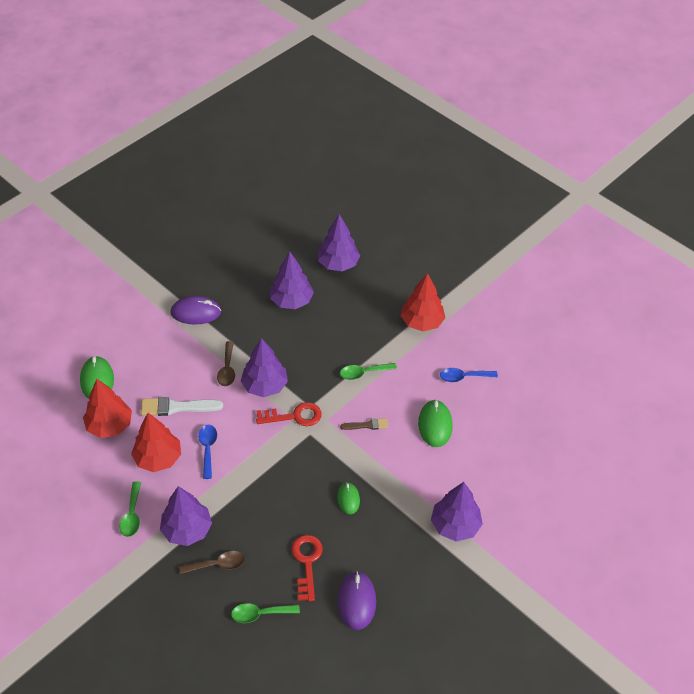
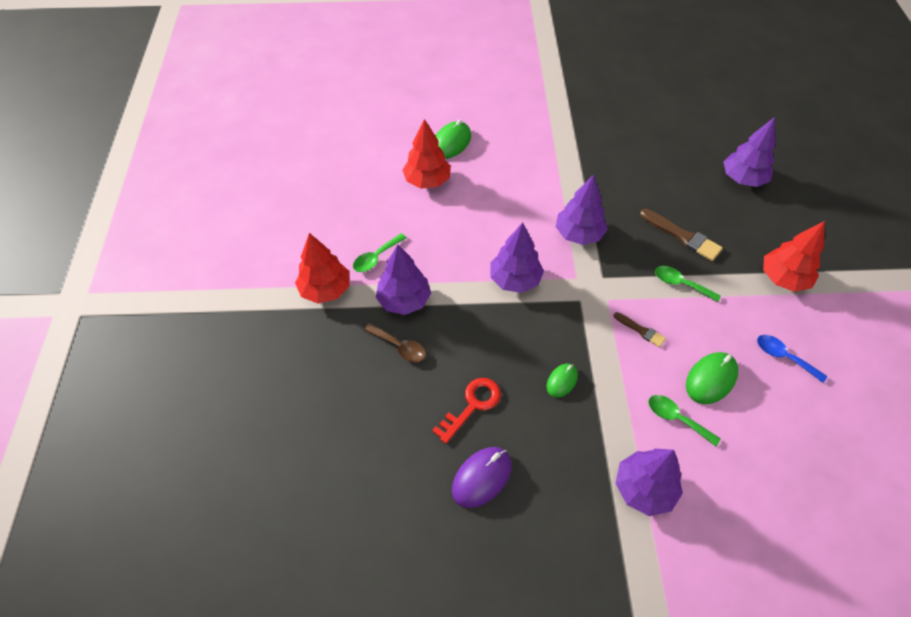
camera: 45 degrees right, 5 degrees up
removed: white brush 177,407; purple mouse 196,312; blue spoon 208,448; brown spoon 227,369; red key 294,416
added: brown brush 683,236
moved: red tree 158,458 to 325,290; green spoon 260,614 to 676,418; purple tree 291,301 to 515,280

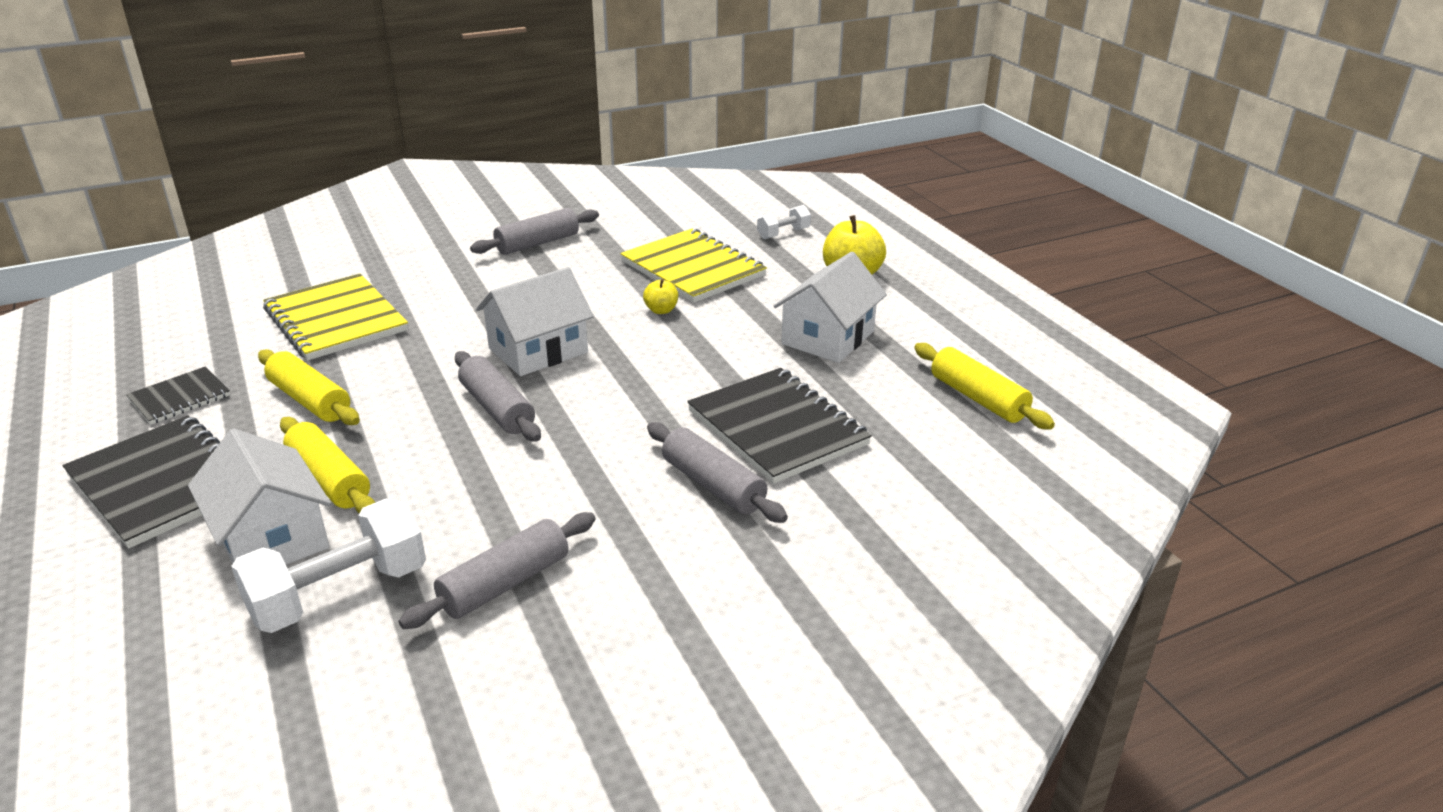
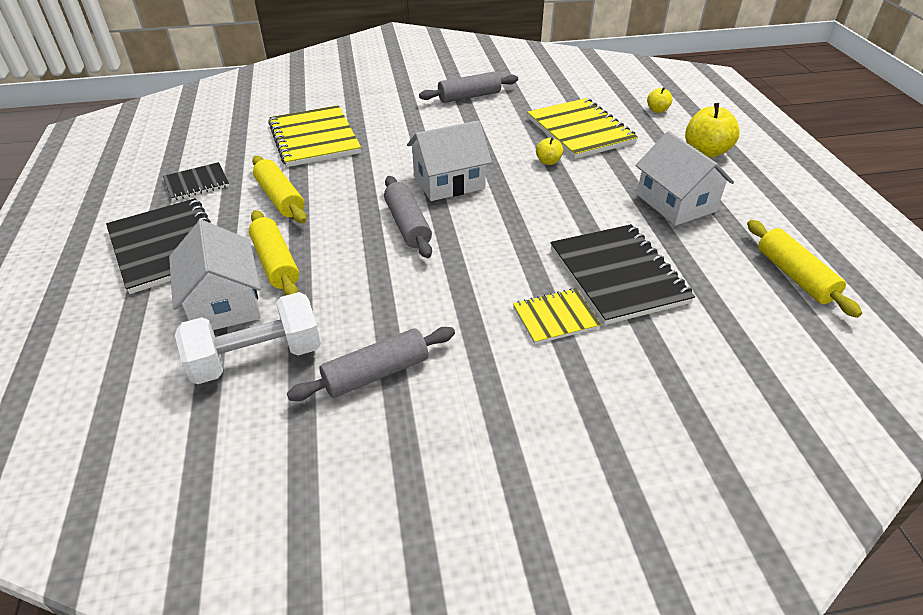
camera: 15 degrees right, 10 degrees up
replaced: grey rolling pin 713,485 to yellow notebook 555,317; white dumbbell 783,234 to yellow apple 657,110
turned: white house 828,338 = 675,203 75 degrees counterclockwise

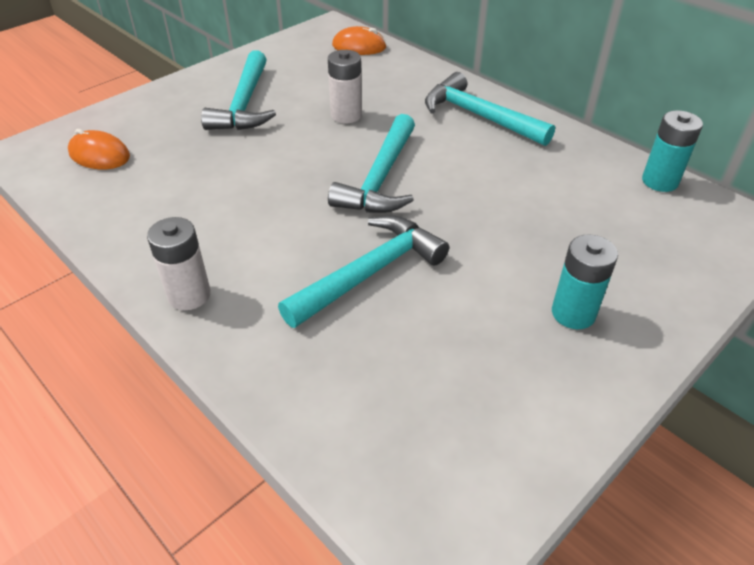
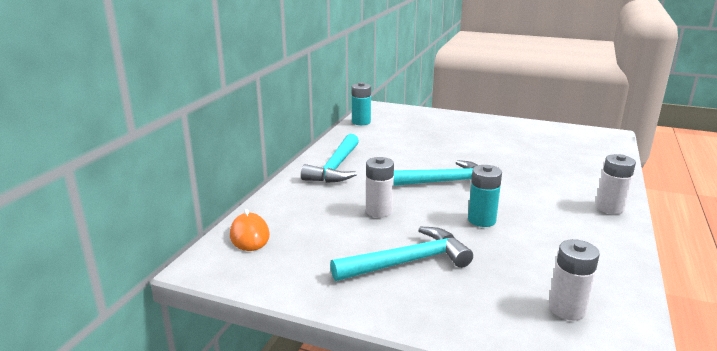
camera: 115 degrees left, 20 degrees down
removed: turquoise hammer 369,273
moved: turquoise battery 573,313 to 481,220
replaced: orange mouse 99,155 to white battery 567,309

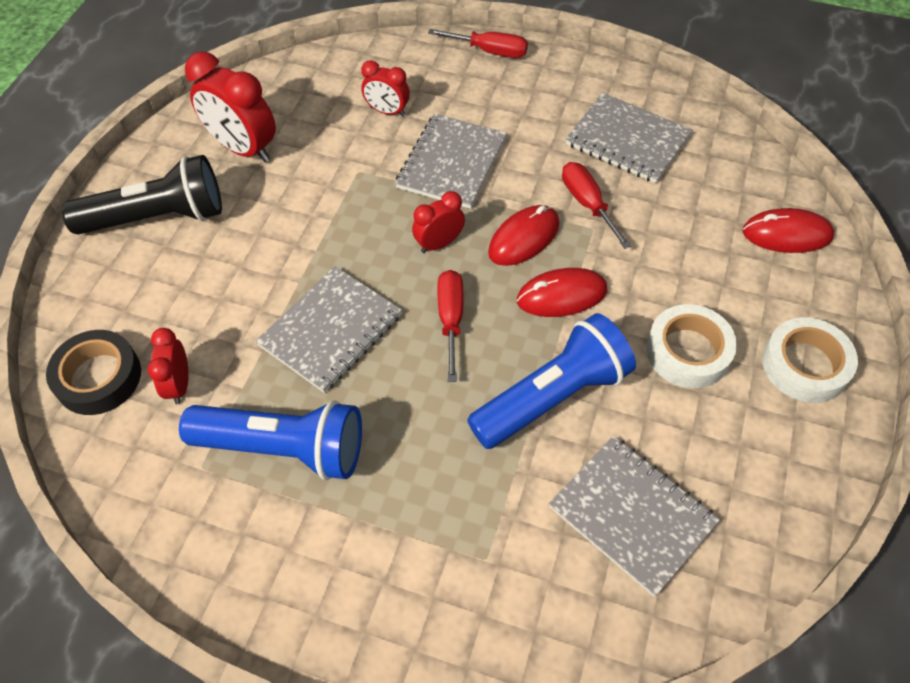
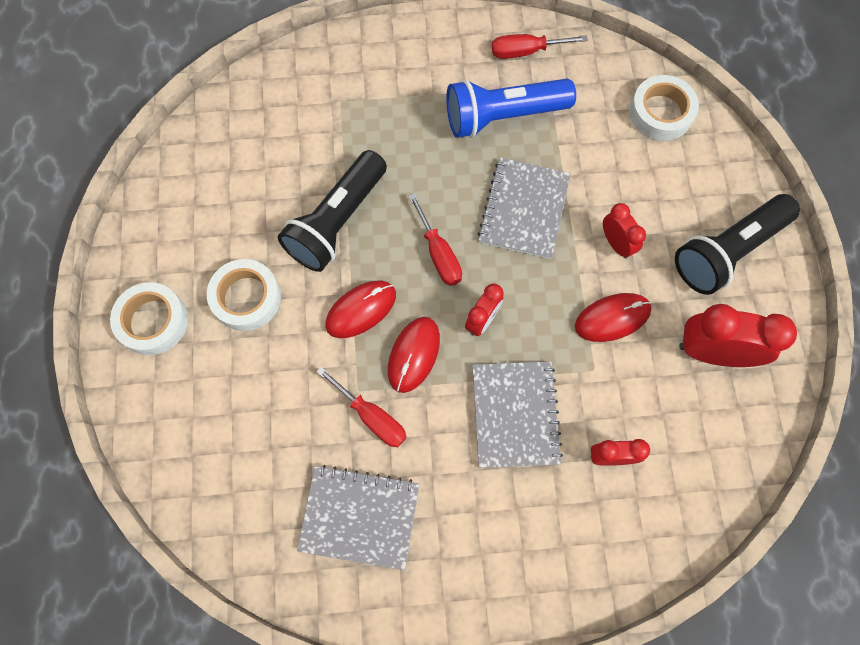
camera: 155 degrees right, 15 degrees up
removed: grey notebook 632,515
moved: red clock 179,385 to 616,243; red screwdriver 490,51 to 525,51; red mouse 787,234 to 612,318
recoloured: black tape 98,377 to white tape 660,113; blue flashlight 552,397 to black flashlight 337,221

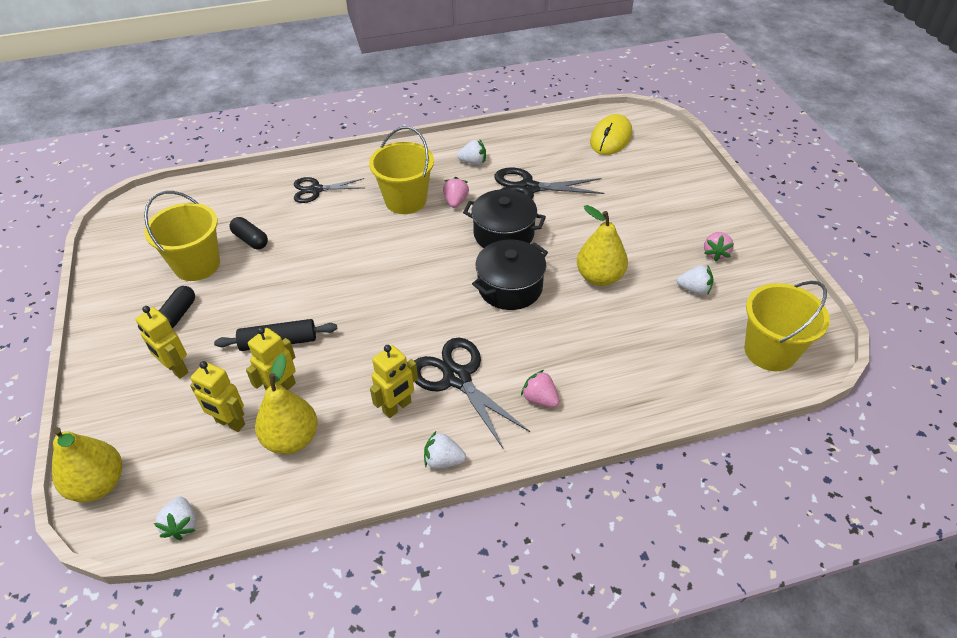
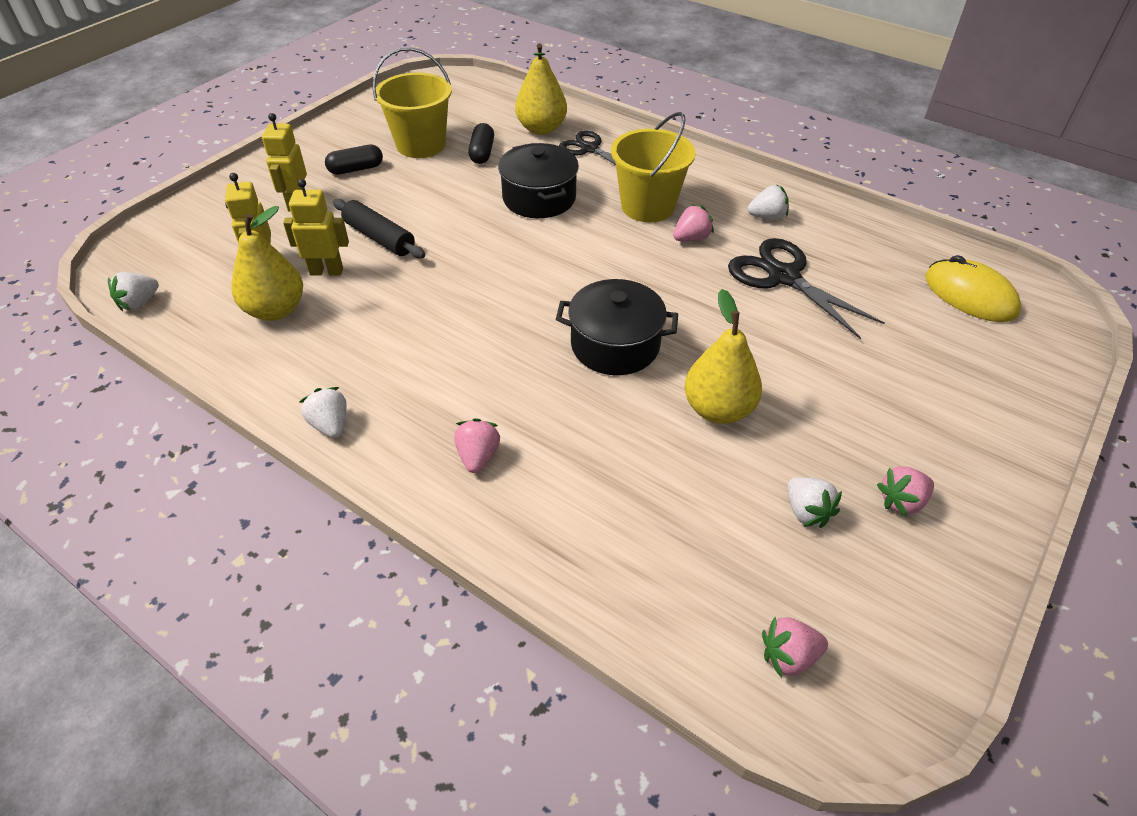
camera: 50 degrees right, 0 degrees up
removed: yellow robot 397,407; black scissors 457,378
moved: yellow pear 98,484 to 541,129; black pot 503,234 to 539,198
replaced: yellow bucket 770,351 to pink strawberry 788,656
turned: white strawberry 473,162 = 767,217 60 degrees counterclockwise; yellow mouse 611,138 = 970,295 60 degrees clockwise

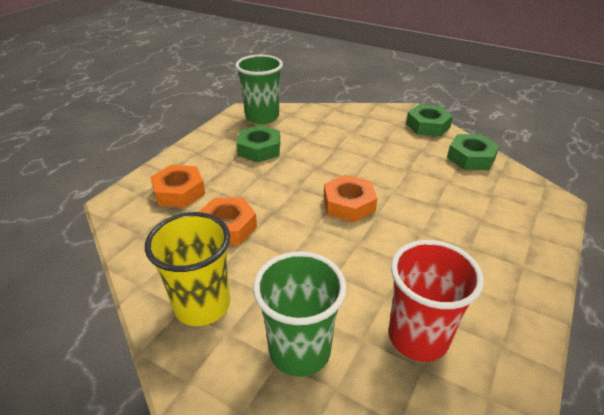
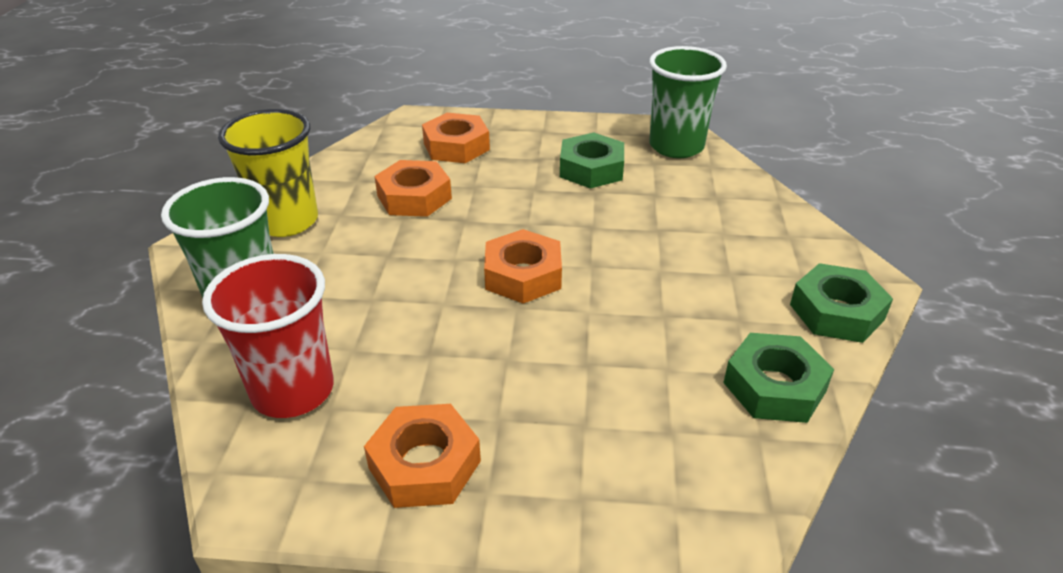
camera: 65 degrees right, 0 degrees up
added: orange nut 424,464

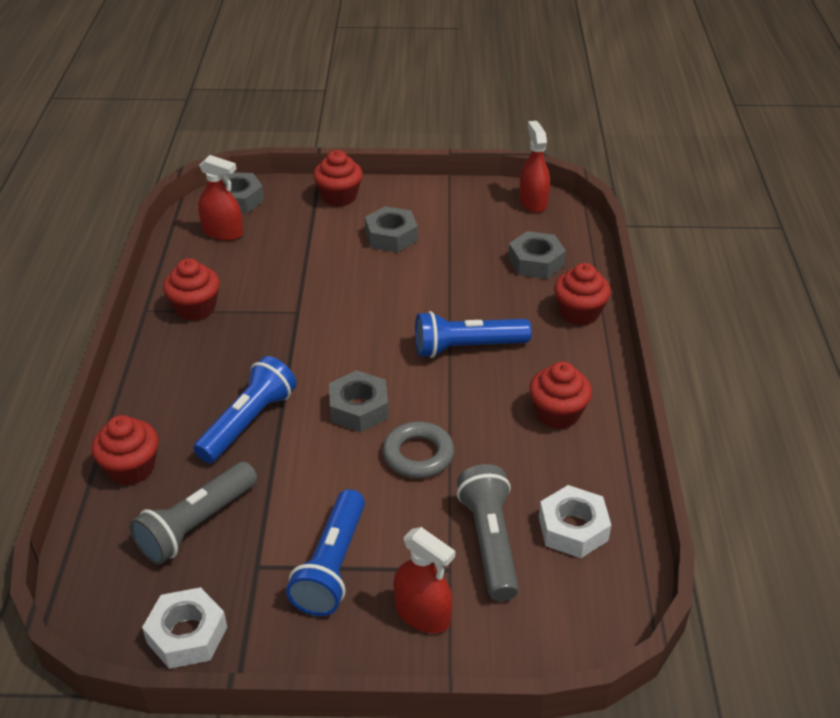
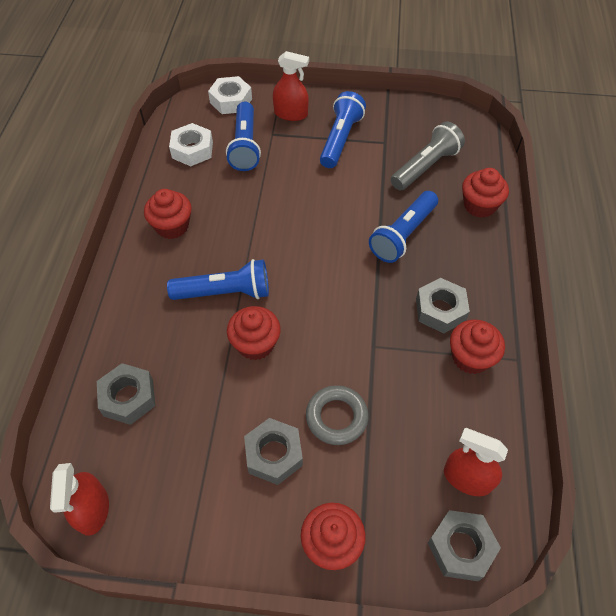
camera: 175 degrees left, 15 degrees up
moved: white nut 187,635 to 231,101; grey nut 359,408 to 440,310; grey ring 418,455 to 336,417; red cupcake 579,313 to 255,344
recoloured: grey flashlight 490,542 to blue flashlight 245,146
turned: red spray bottle 422,614 = 291,114 150 degrees clockwise

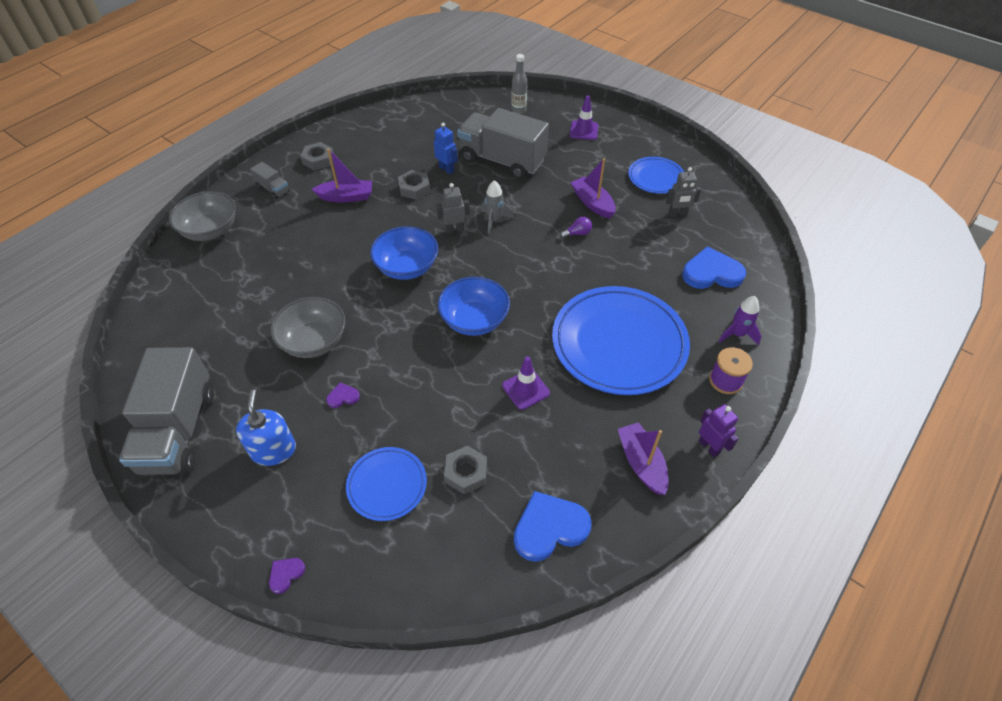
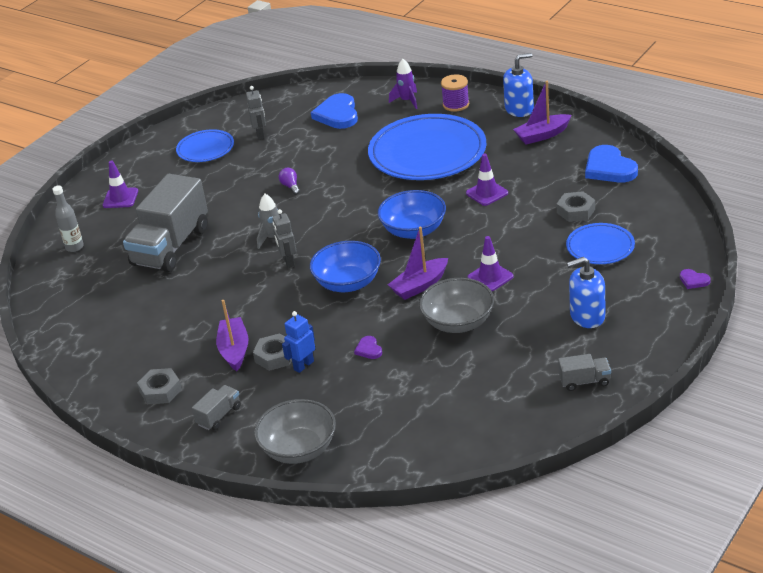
camera: 90 degrees left, 15 degrees down
added: purple traffic cone 490,277
moved: purple heart 343,397 to 368,349; grey nut 414,188 to 275,356; blue robot 446,169 to 303,365; purple boat 592,203 to 419,286
replaced: purple robot 709,446 to blue soap dispenser 519,109
resized: grey truck 178,430 = 584,381 x0.43

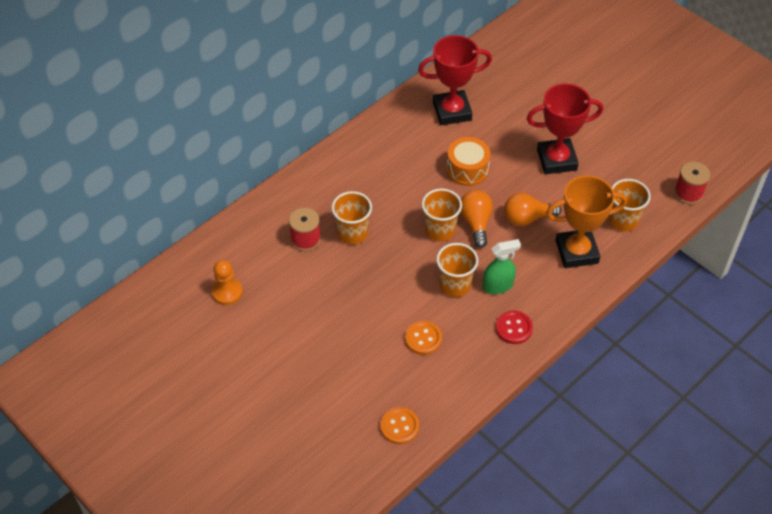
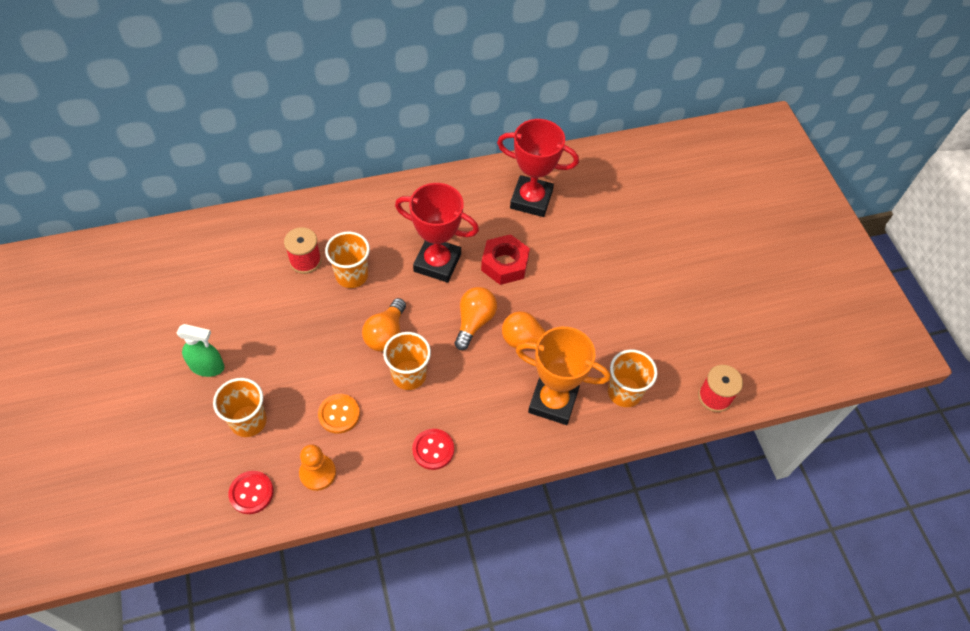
camera: 25 degrees right, 5 degrees up
added: orange light bulb 386,334
moved: orange pawn 227,292 to 317,473; orange cup 440,230 to 248,421; green spray bottle 498,286 to 207,367; red trophy 556,160 to 437,263
replaced: orange drum 467,169 to red nut 504,264
recoloured: orange button 399,426 to red button 251,493

